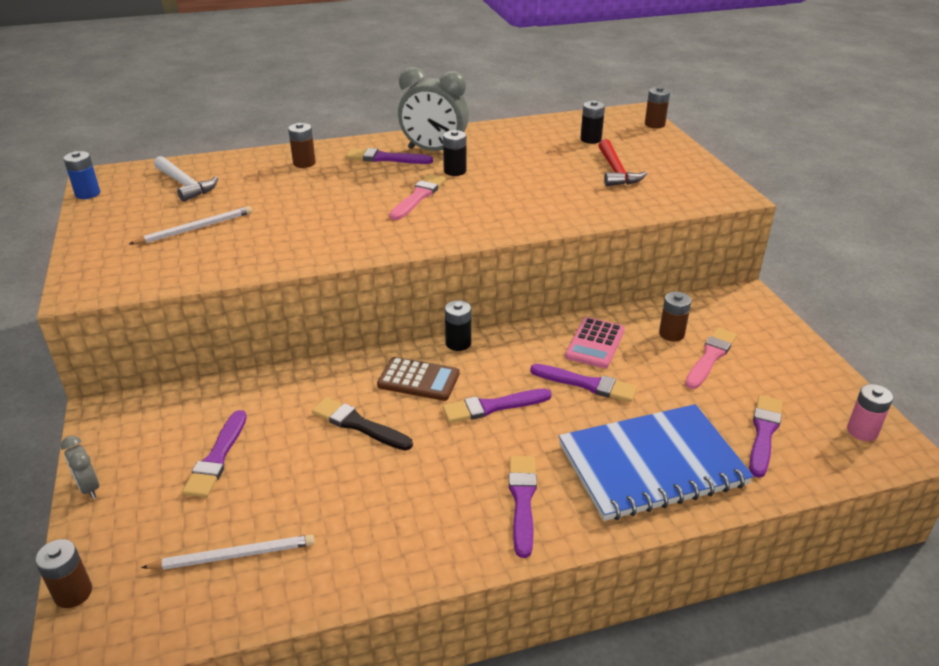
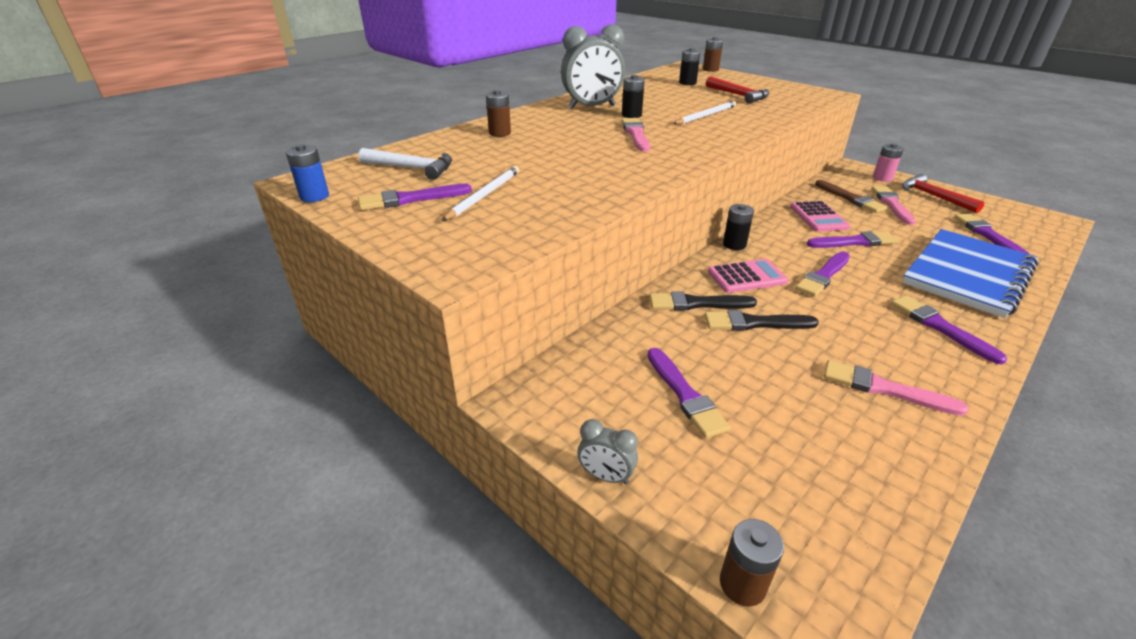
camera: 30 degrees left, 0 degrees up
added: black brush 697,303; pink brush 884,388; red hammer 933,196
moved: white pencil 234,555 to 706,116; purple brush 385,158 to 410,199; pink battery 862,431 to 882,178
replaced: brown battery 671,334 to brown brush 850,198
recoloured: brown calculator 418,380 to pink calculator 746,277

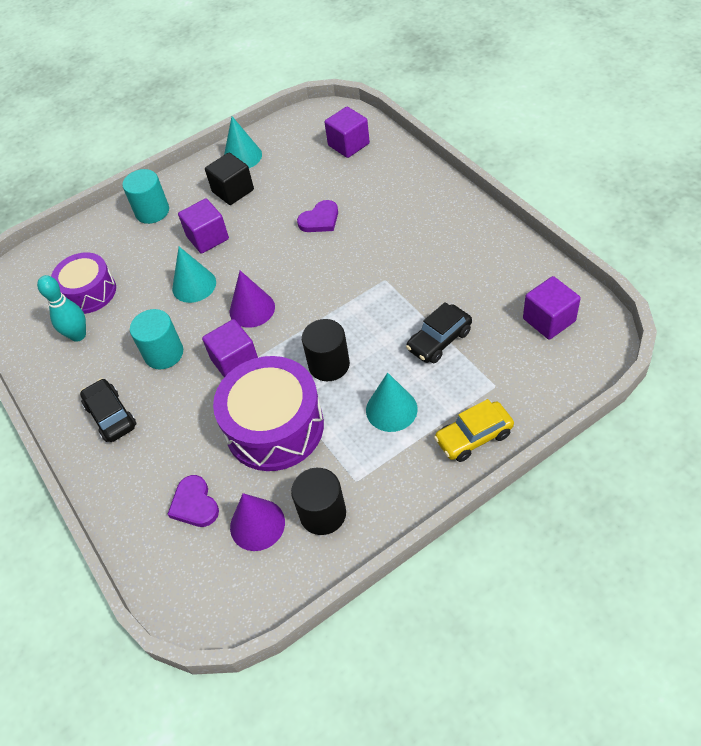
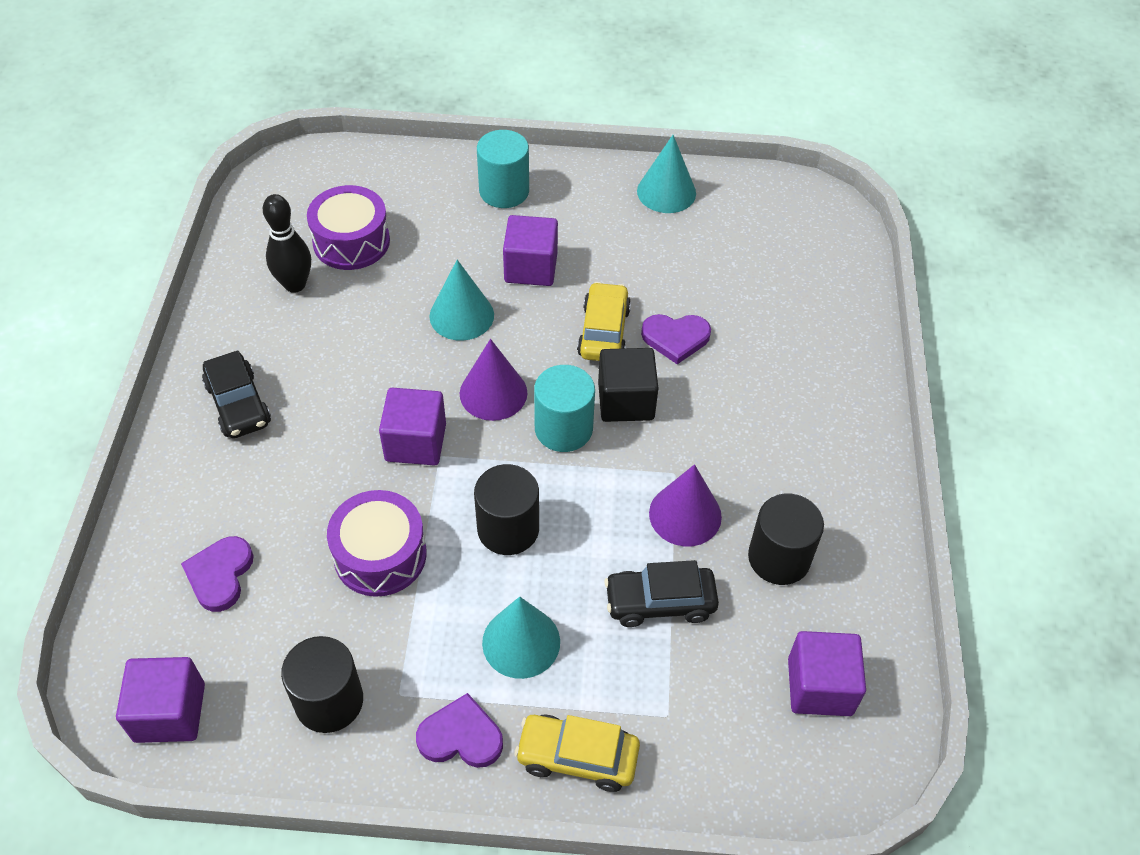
camera: 30 degrees right, 0 degrees up
added: purple heart 461,736; yellow car 603,332; black cylinder 779,558
moved: turquoise cylinder 164,353 to 563,429; black cube 233,191 to 626,401; purple cone 257,524 to 685,515; purple cube 348,144 to 170,712
recoloured: turquoise bowling pin 78,335 to black bowling pin 295,284
turned: black car 111,416 = 238,404 150 degrees clockwise
resized: purple drum 274,427 = 380,555 x0.64

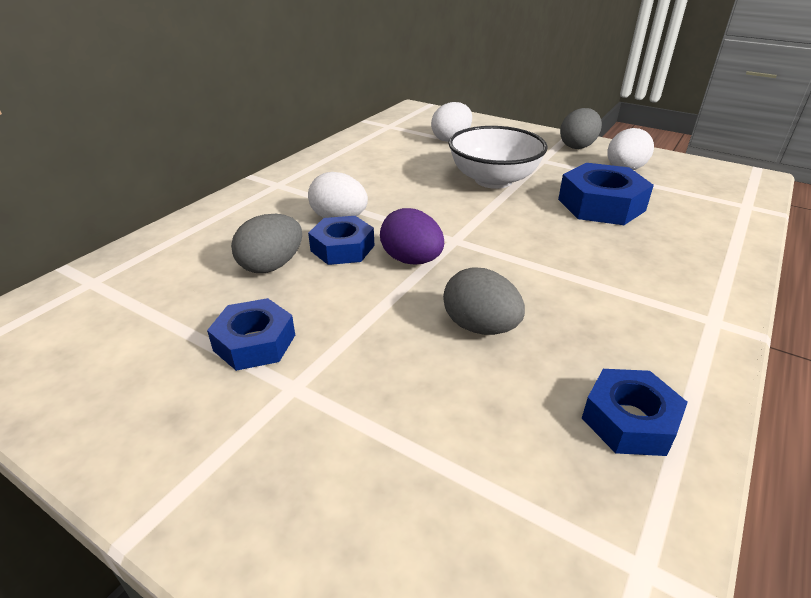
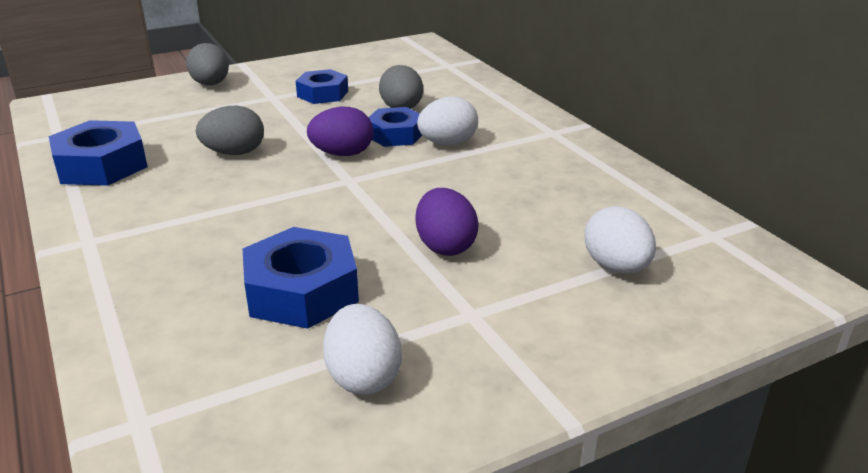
camera: 120 degrees right, 5 degrees down
moved: grey egg 577,146 to 211,84
replaced: white bowl 493,180 to purple egg 445,246
resized: blue nut 629,420 = 101,165 x1.50

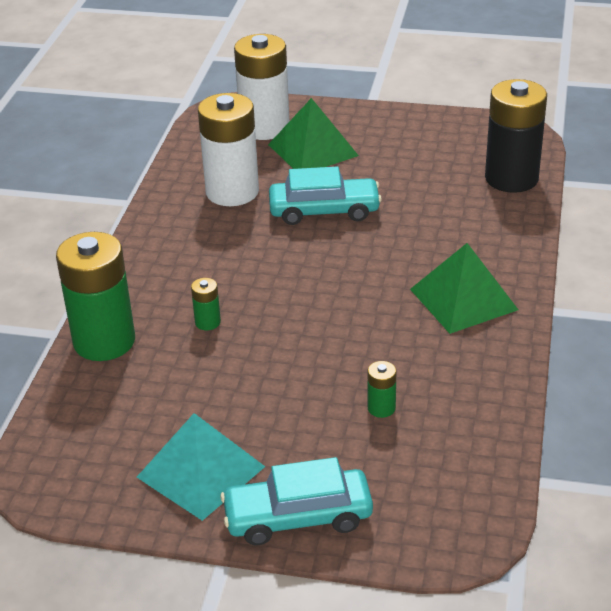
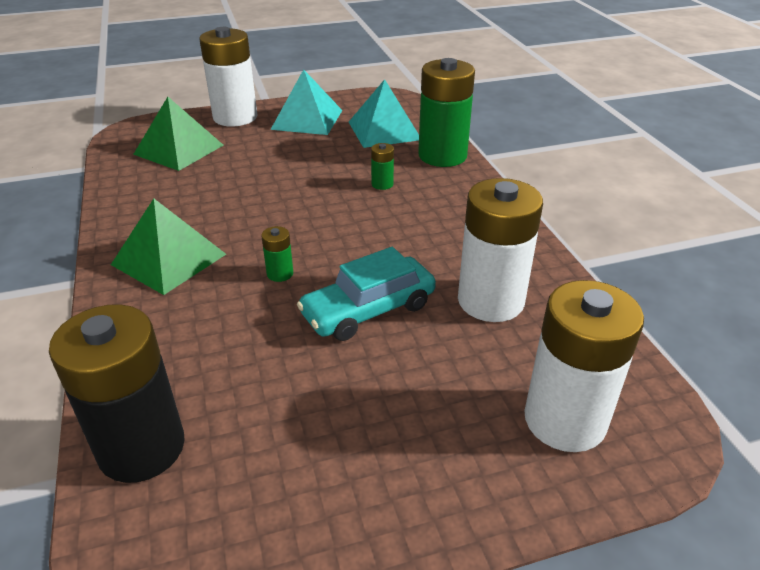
camera: 150 degrees right, 0 degrees up
added: turquoise pyramid 384,130
moved: green pyramid 312,150 to 179,149; green battery 381,408 to 280,274
replaced: turquoise car 298,517 to white battery 235,117

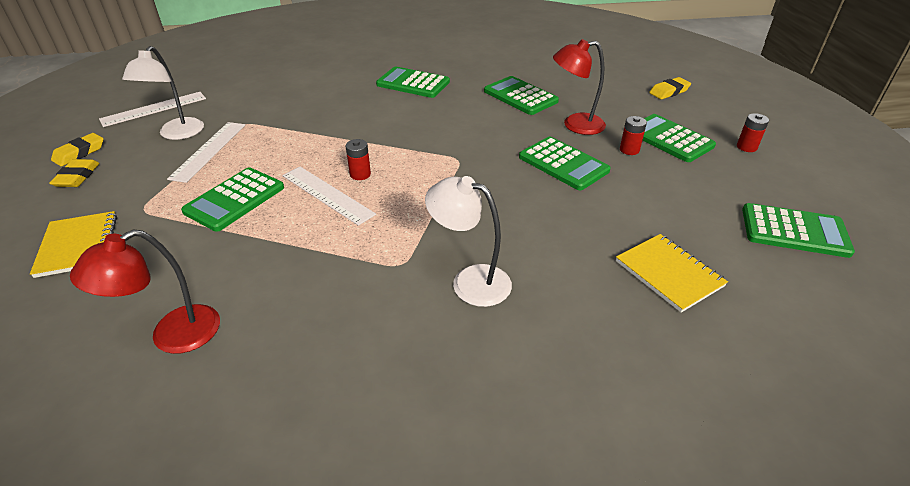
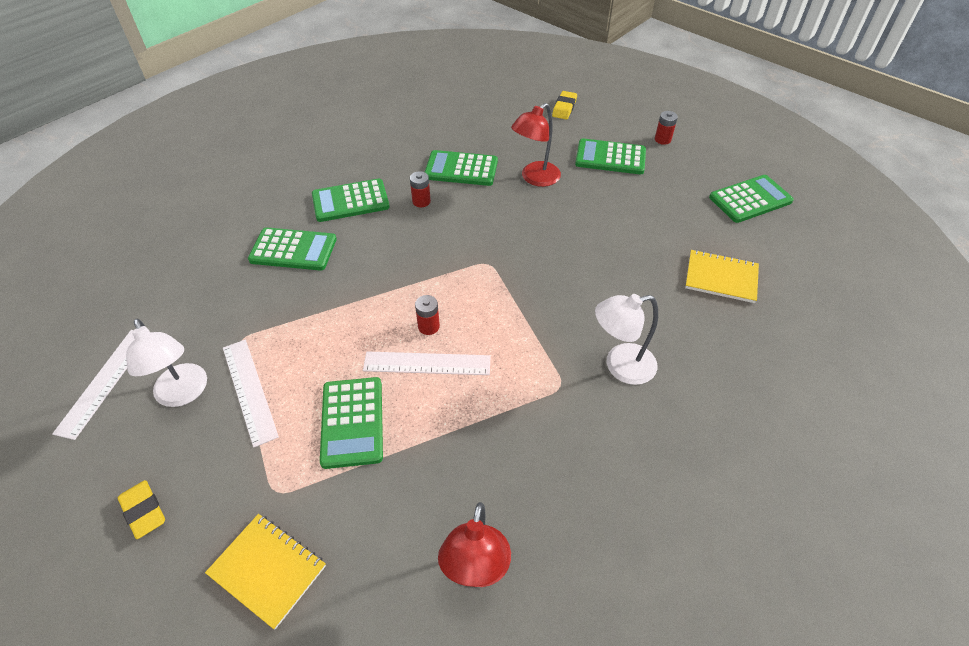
camera: 40 degrees left, 10 degrees up
removed: yellow eraser 79,153
moved: green calculator 563,164 to 293,250; red battery 629,150 to 421,201

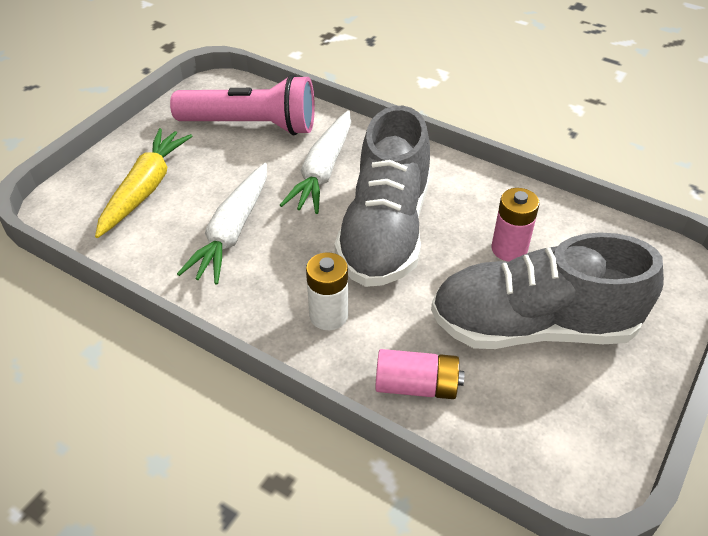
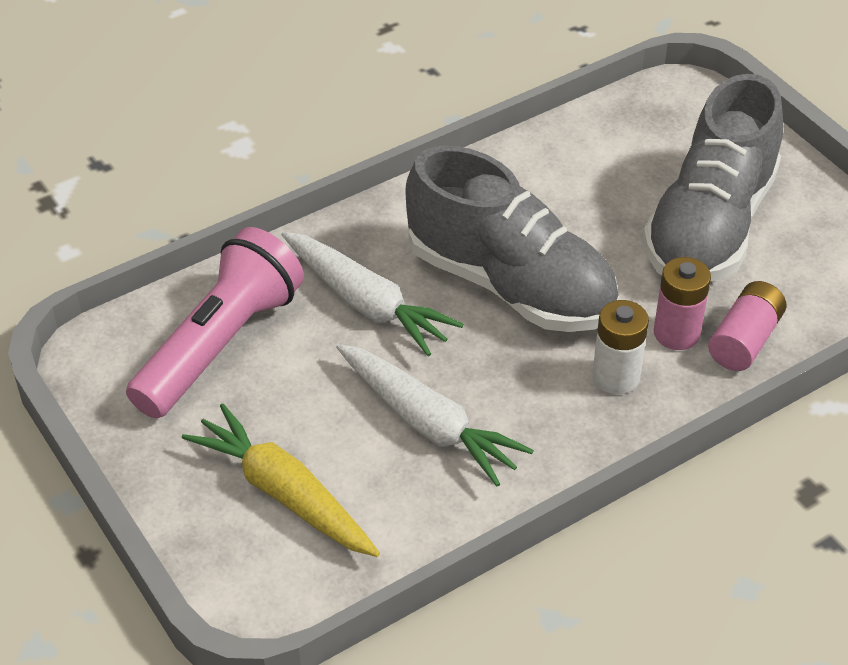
camera: 65 degrees left, 0 degrees up
moved: pink battery 509,249 to 676,333

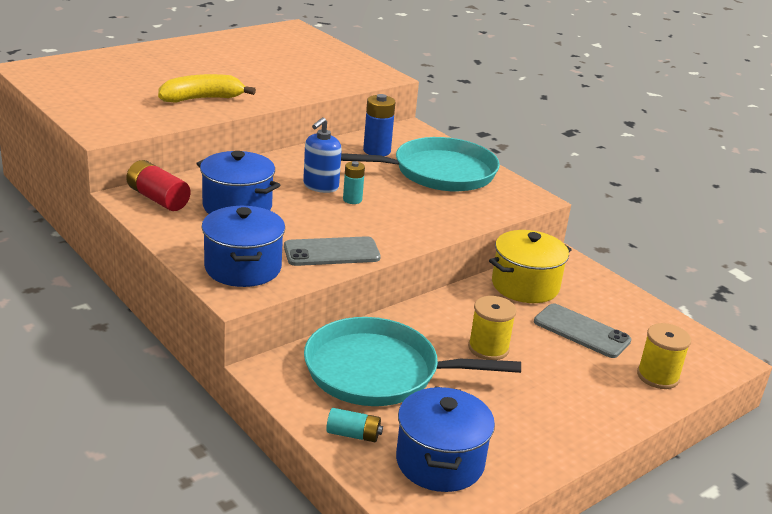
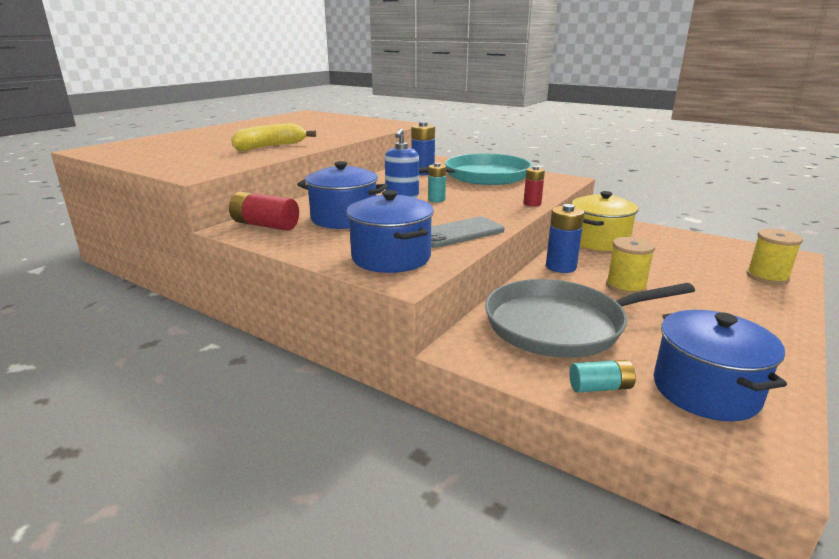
camera: 15 degrees left, 5 degrees down
removed: grey phone 581,331
added: red battery 532,204; blue battery 561,267
recoloured: turquoise pan 378,371 to grey pan 561,325

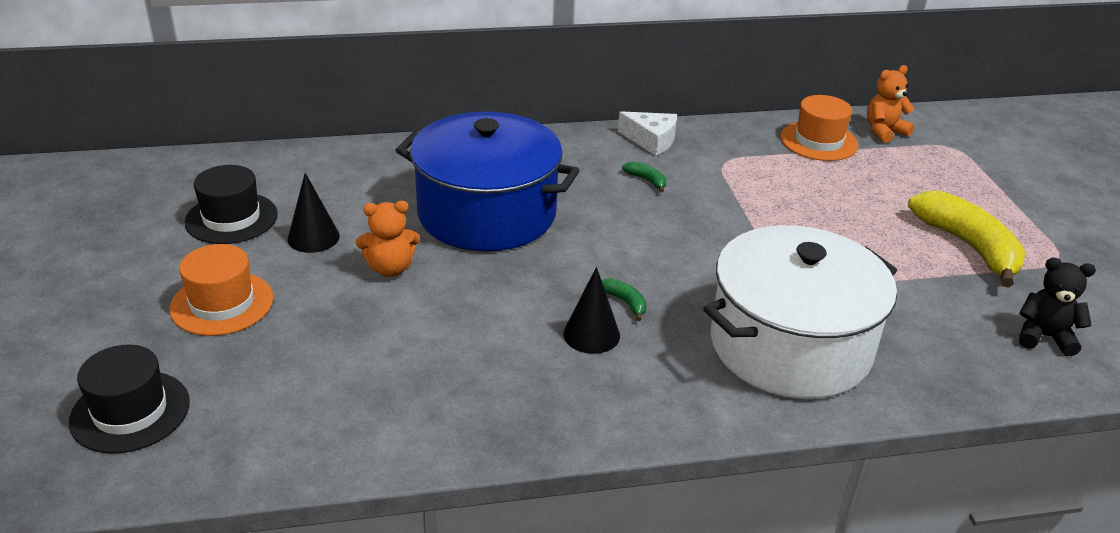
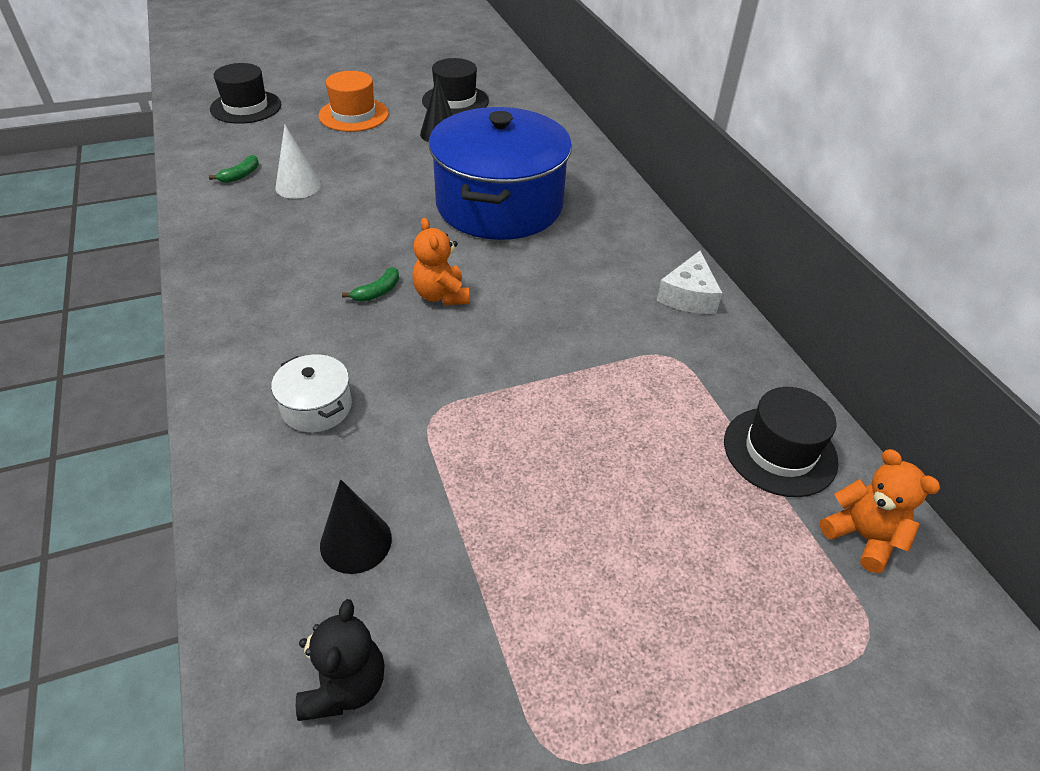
camera: 80 degrees right, 10 degrees up
removed: yellow banana 968,246
added: white cone 298,186
moved: orange teddy bear 390,268 to 441,295; black cone 591,334 to 356,541; green banana 646,180 to 240,175
recoloured: orange hat 819,141 to black hat 779,451
resized: white pot 790,346 = 316,407 x0.41

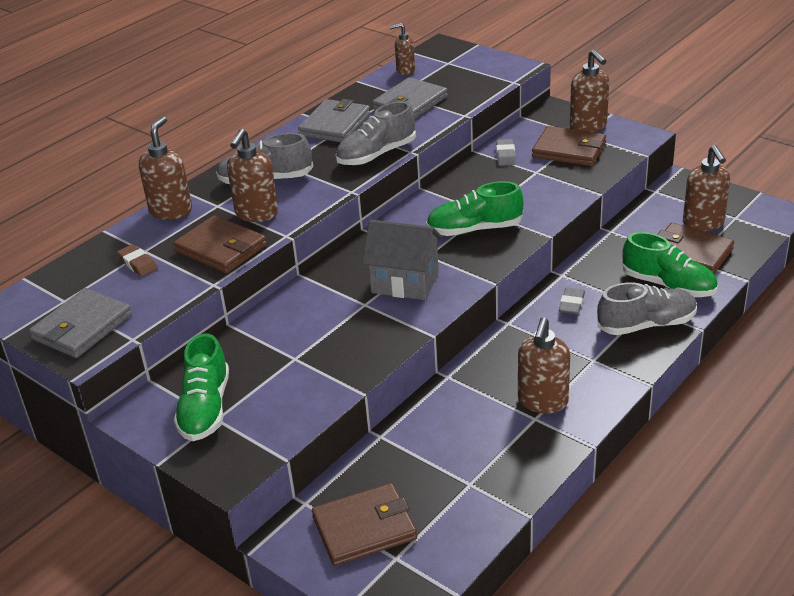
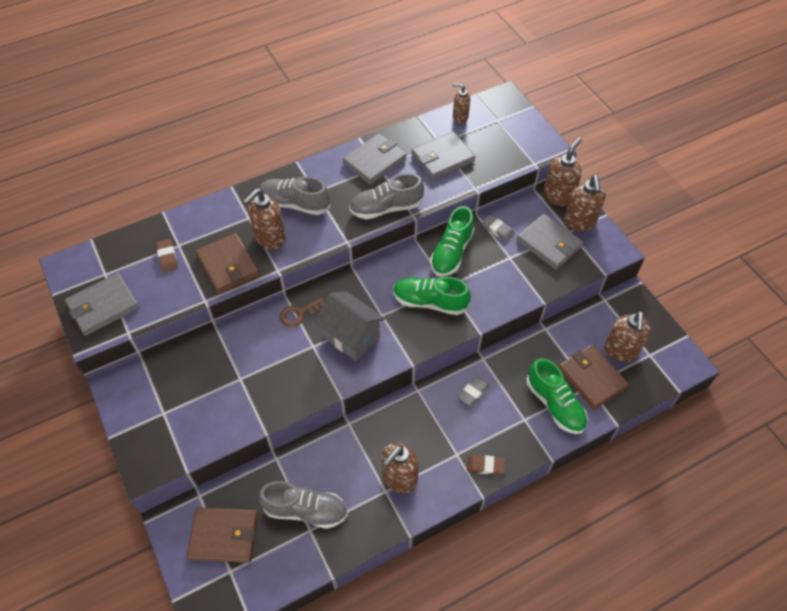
camera: 20 degrees right, 20 degrees up
added: brown key 299,314; brown eraser 485,466
moved: brown soap dispenser 171,211 to 558,196; green shoe 205,408 to 451,253; grey shoe 646,325 to 305,510
recoloured: brown wallet 569,150 to grey wallet 549,244
turned: grey eraser 505,155 = 497,229 75 degrees counterclockwise

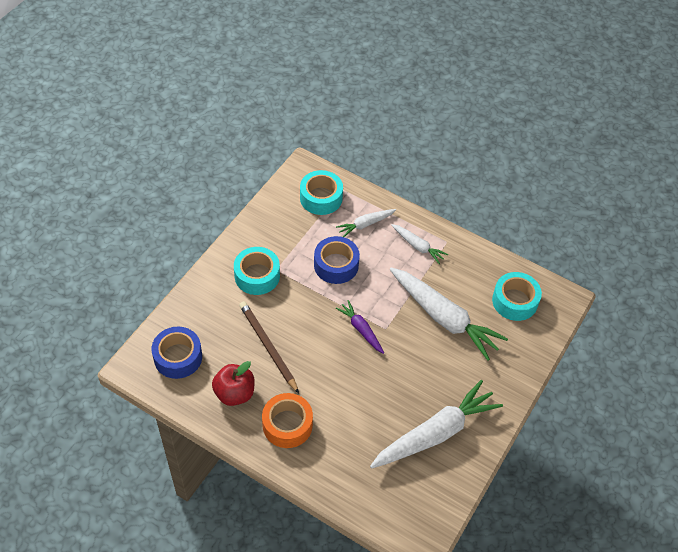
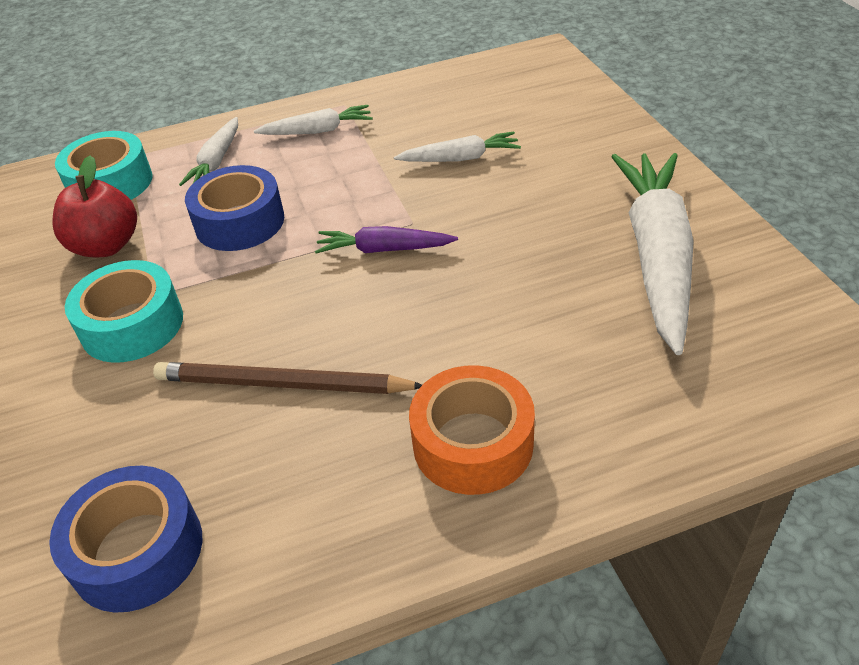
camera: 45 degrees left, 10 degrees down
removed: turquoise tape 515,301
moved: red apple 234,393 to 106,246
resized: white carrot 444,318 = 460,158 x0.50

